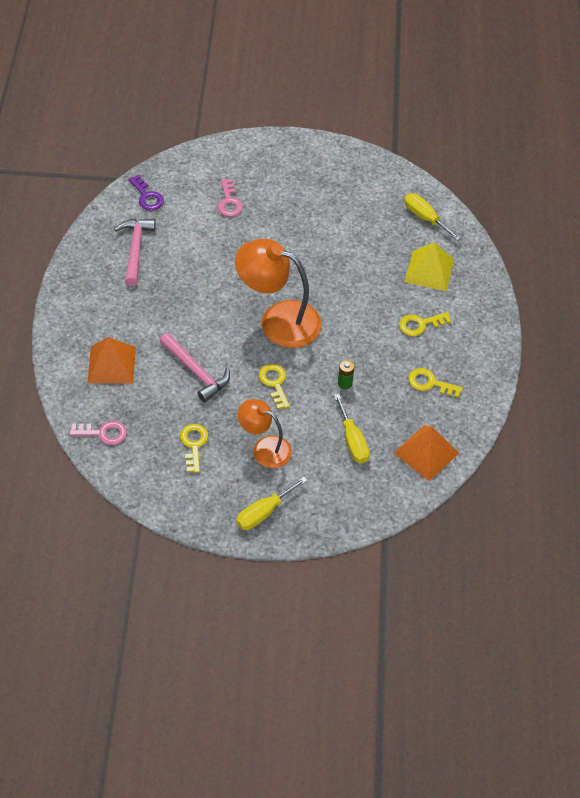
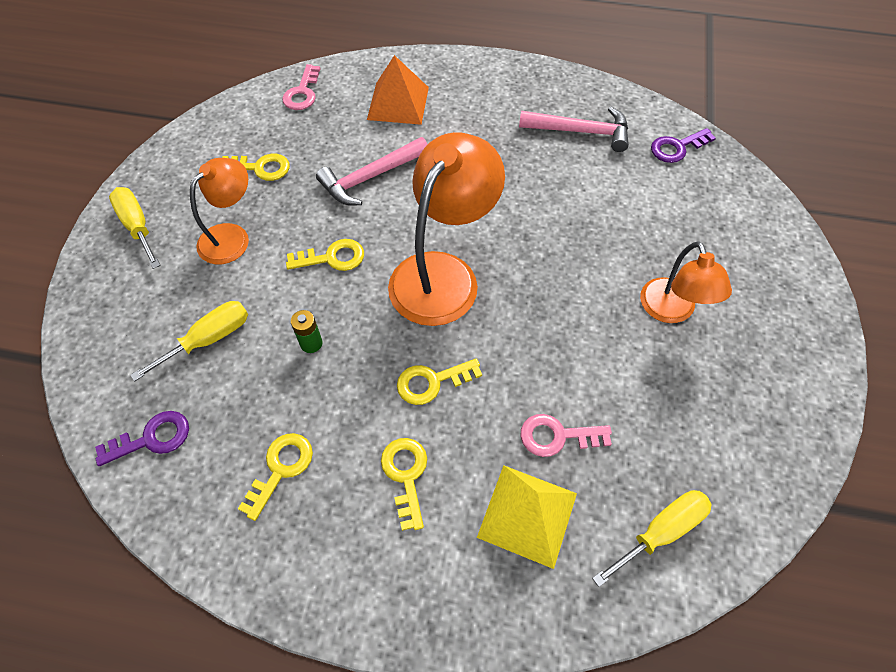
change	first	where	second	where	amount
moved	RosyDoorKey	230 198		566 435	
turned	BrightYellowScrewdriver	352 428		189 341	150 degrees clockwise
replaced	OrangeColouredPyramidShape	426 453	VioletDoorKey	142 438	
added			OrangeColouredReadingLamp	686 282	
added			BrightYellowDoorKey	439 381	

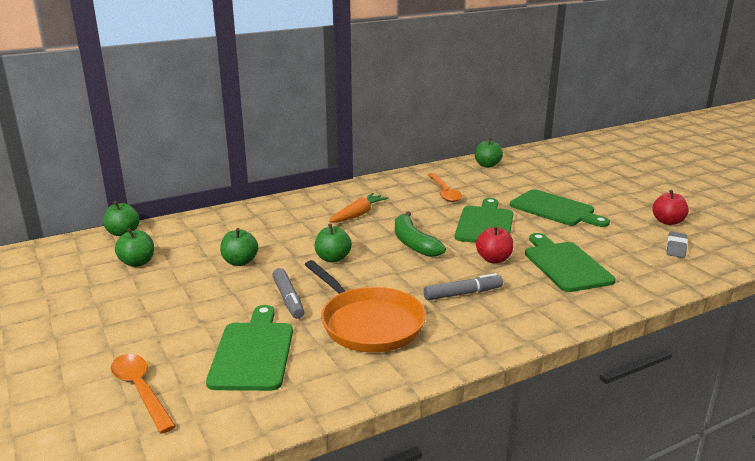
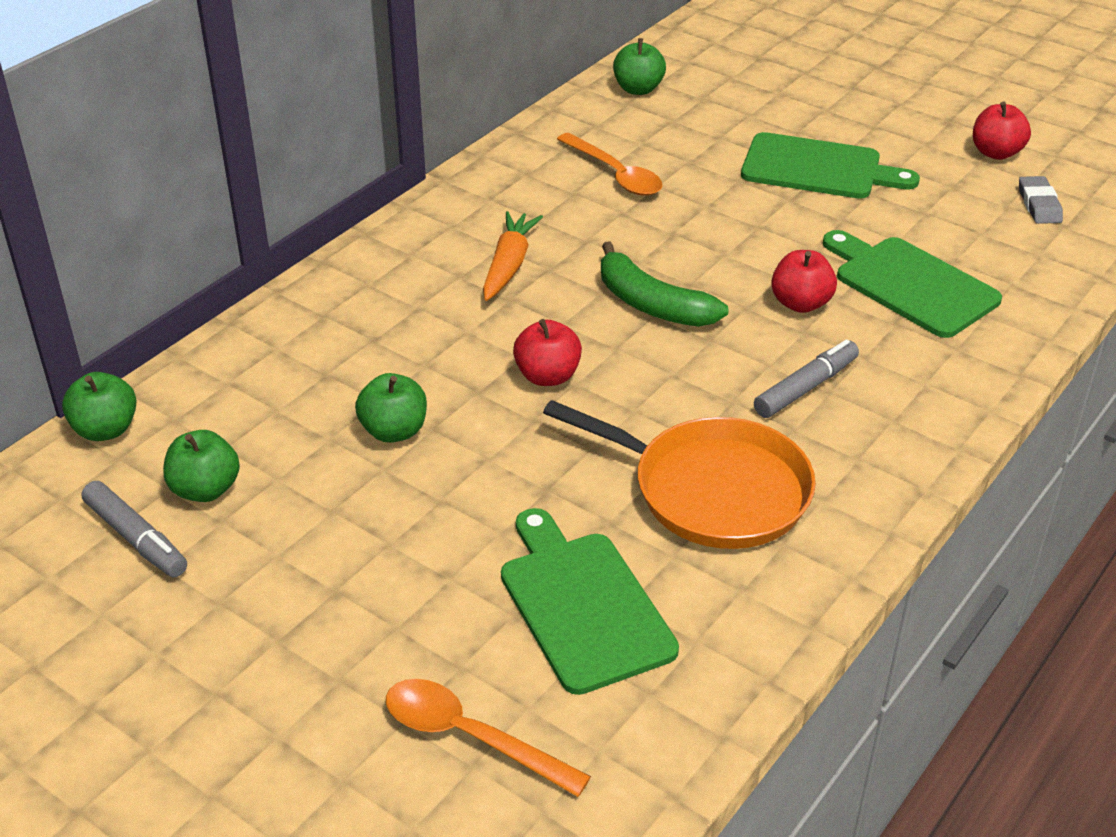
change	first	where	second	where	amount
removed	GreenBreadBoard	484 220			
recoloured	GreenAppleFruit	333 243	ScarletAppleFruit	547 352	
moved	GrayFeltPen	288 293		134 529	

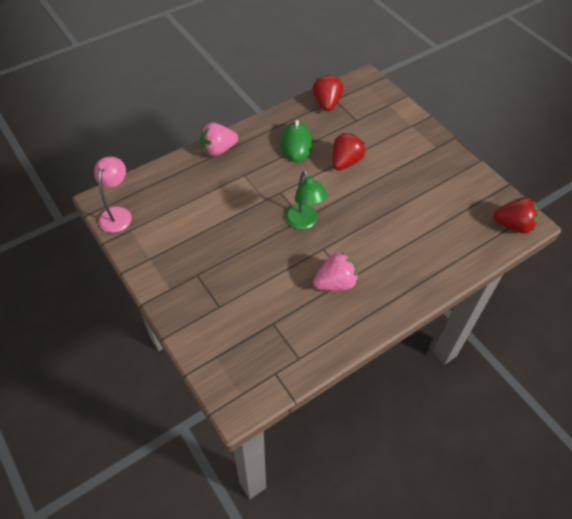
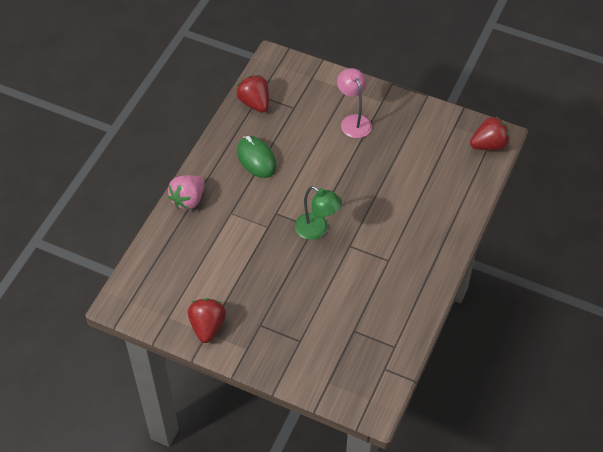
change	first	where	second	where	amount
moved	ScarletToyStrawberry	348 151		207 320	
moved	RosyReadingLamp	113 194		354 103	
removed	RosyToyStrawberry	335 271			

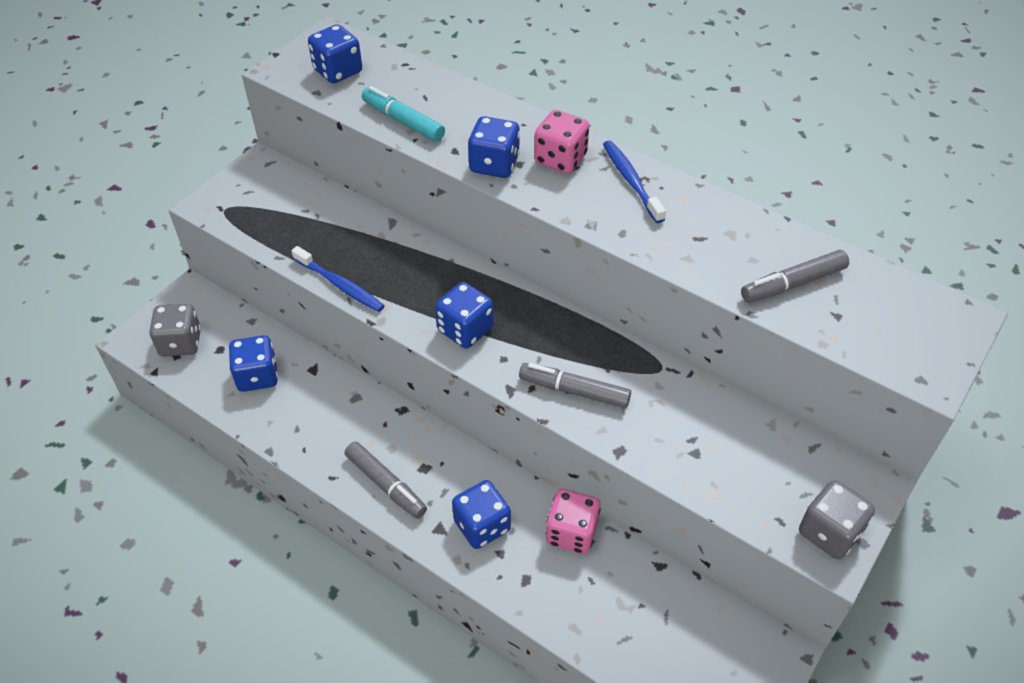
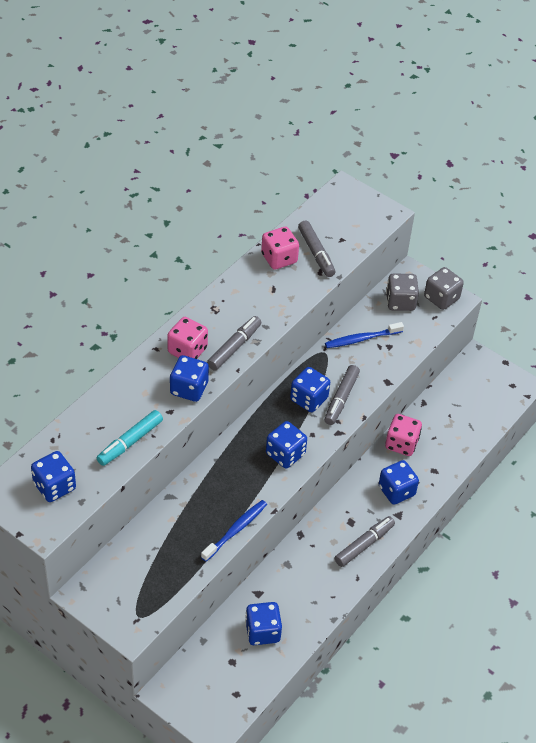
change	first	where	second	where	amount
moved	RoyalBlueDentalBrush	634 181		364 335	
moved	GrayDie	175 330		402 292	
added			RosyDie	280 248	
added			GrayFeltPen	234 343	
added			RoyalBlueDie	310 389	

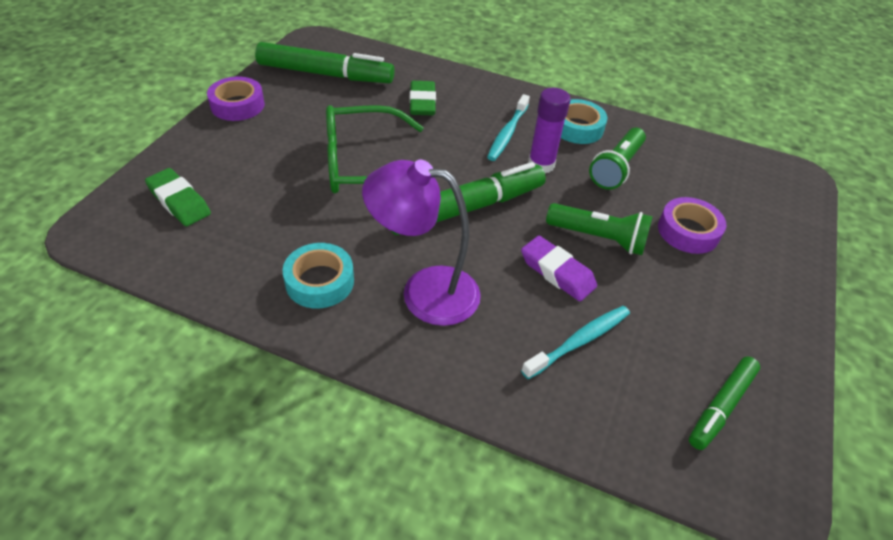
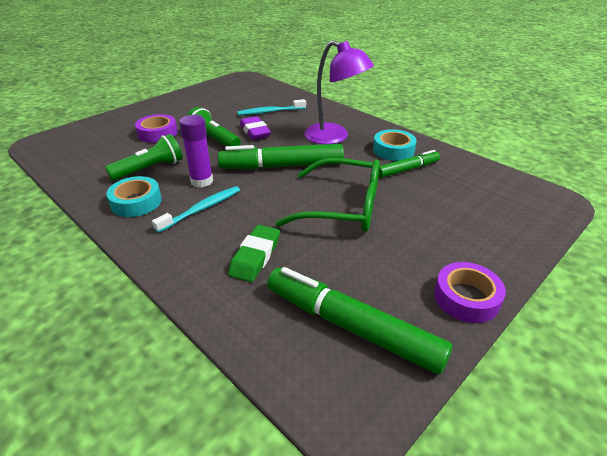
change	first	where	second	where	amount
removed	GreenGumEraser	178 197			
moved	GreenFeltPen	724 403		409 164	

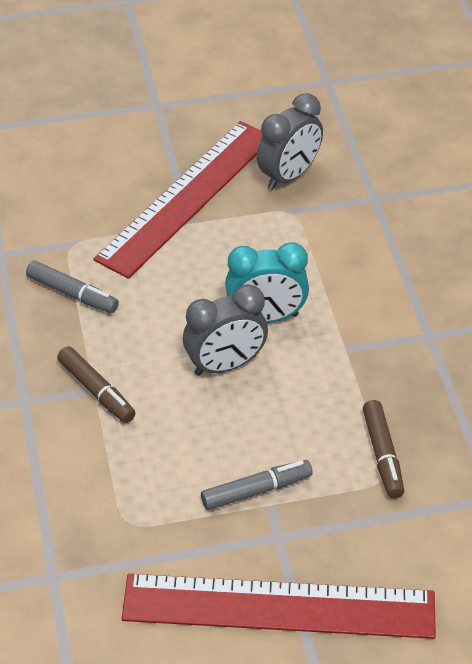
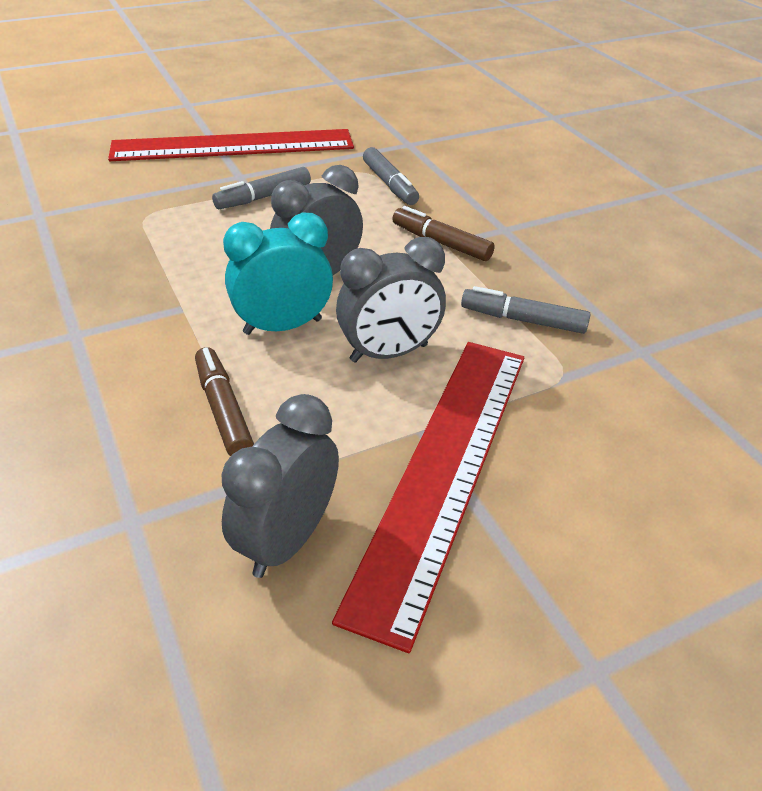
change	first	where	second	where	amount
moved	RussetFeltPen	383 449		224 401	
added			GrayFeltPen	391 176	
added			GrayClock	391 299	

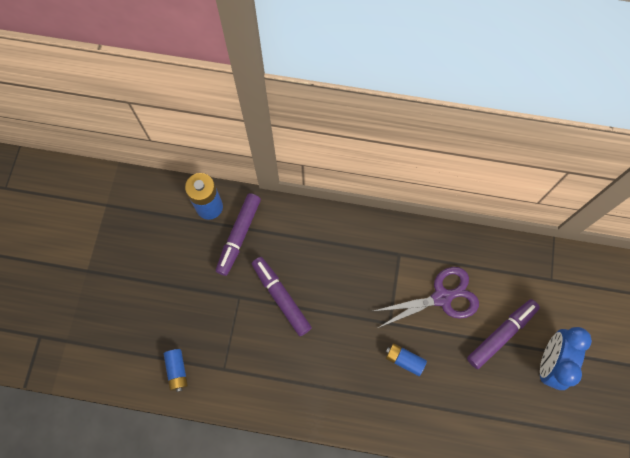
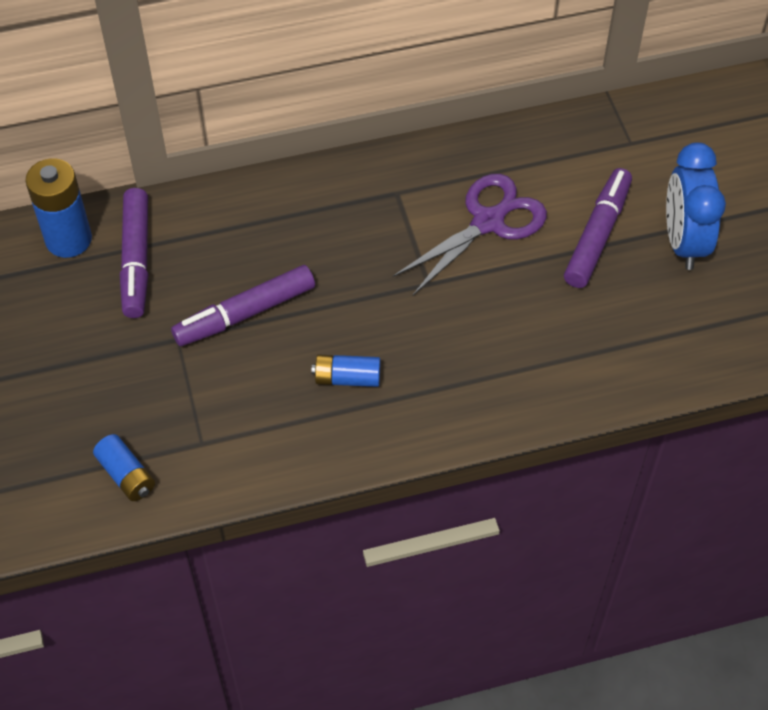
change	first	where	second	where	amount
turned	VioletFeltPen	282 296		243 305	60 degrees counterclockwise
moved	RoyalBlueAaBattery	406 359		346 371	

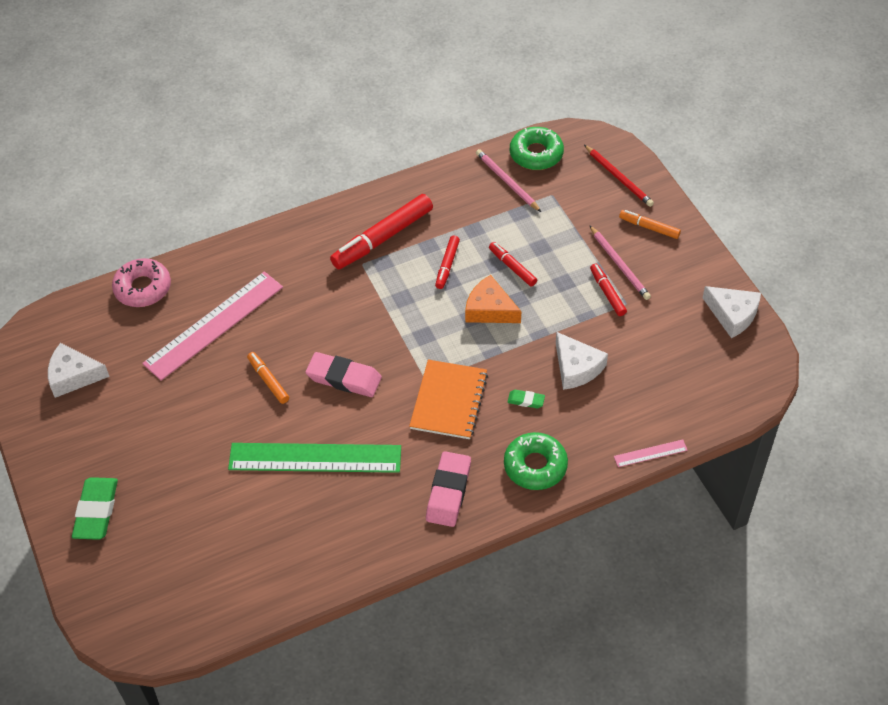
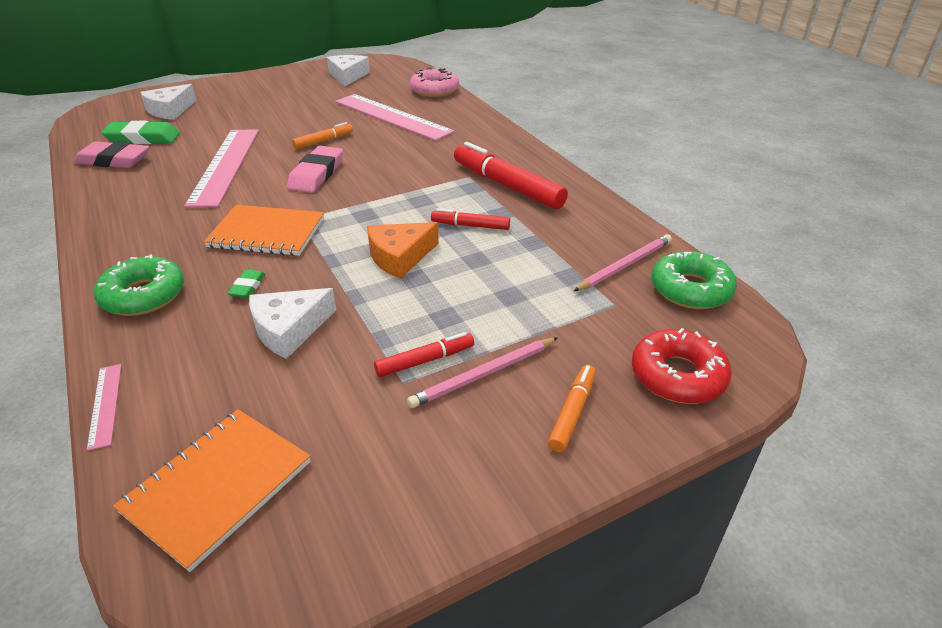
change	first	where	second	where	amount
replaced	ScarletWoodenPencil	619 176	ScarletDoughnut	682 366	
removed	ScarletFeltPen	513 264			
turned	OrangeColouredPieceOfCheese	493 299		403 250	150 degrees counterclockwise
moved	SnowWhitePieceOfCheese	732 312		168 102	
recoloured	GreenMeasuringStick	314 458	RosyMeasuringStick	221 168	
moved	RosyGumEraser	448 489		111 154	
moved	GreenGumEraser	95 508		140 132	
added			OrangeColouredNotebook	212 490	

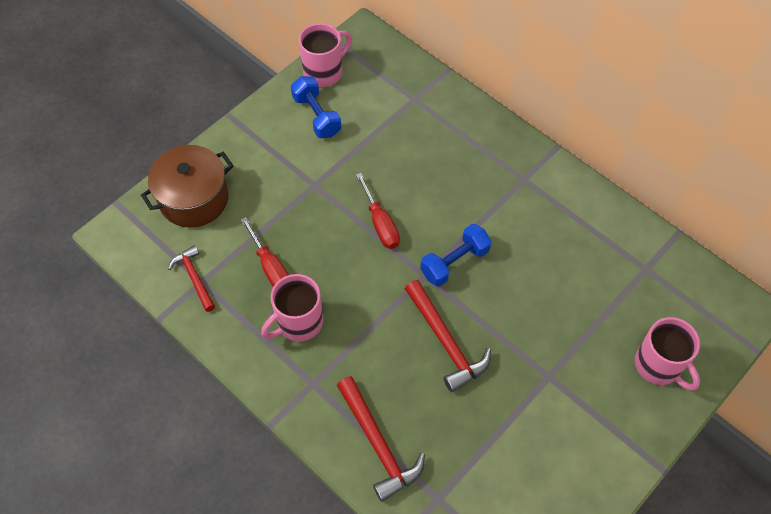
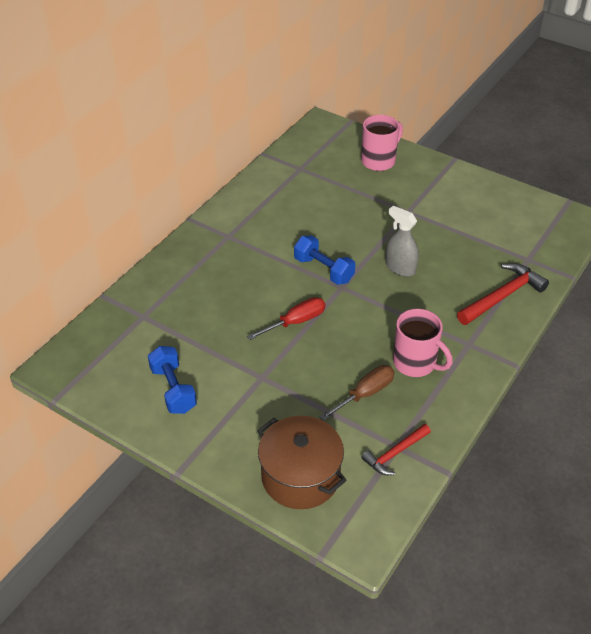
change	first	where	second	where	amount
removed	RosyCoffeeMug	325 55			
turned	RoyalBlueHandWeight	316 107		172 380	75 degrees counterclockwise
recoloured	ScarletScrewdriver	264 252	RussetScrewdriver	357 393	
replaced	ScarletClawHammer	448 336	GraySprayCleaner	402 241	

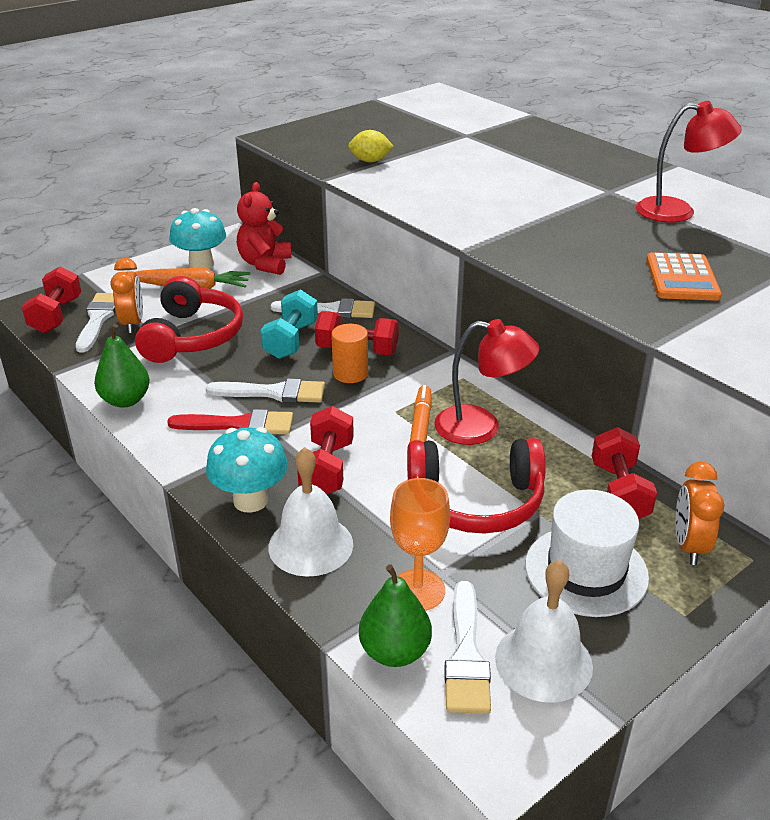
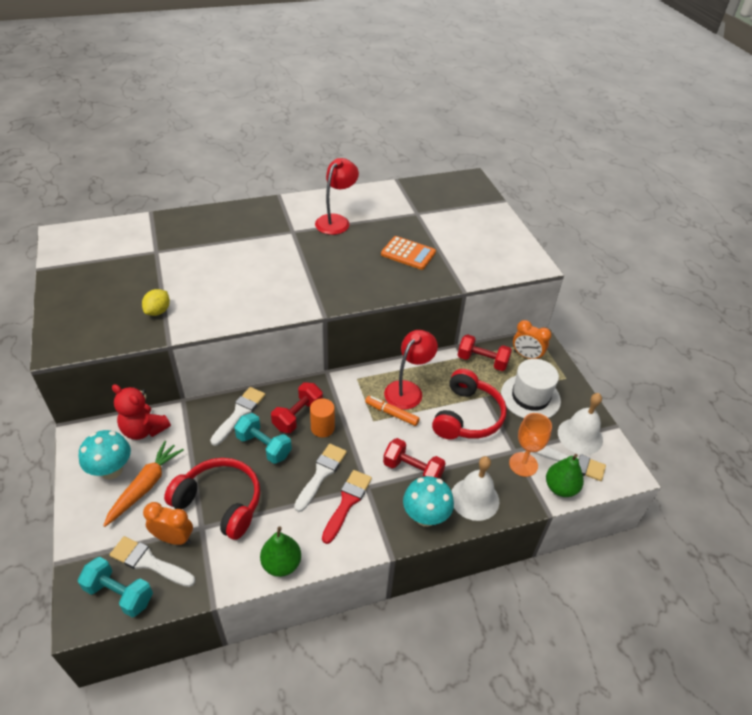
change	first	where	second	where	amount
recoloured	ScarletHandWeight	51 299	TurquoiseHandWeight	115 587	

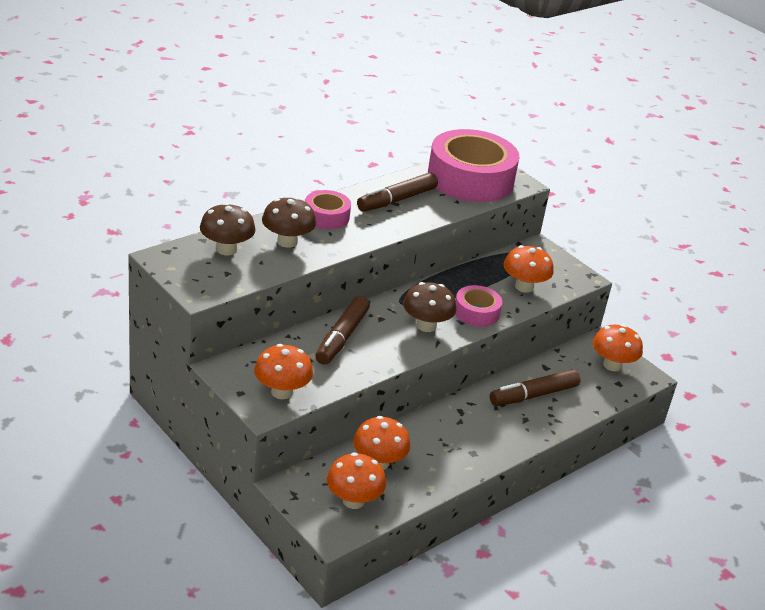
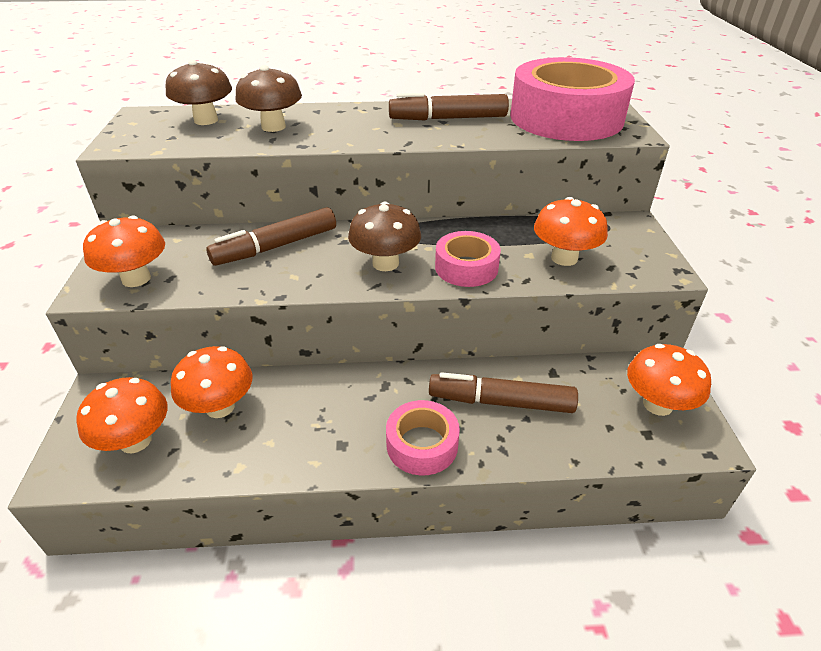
change	first	where	second	where	amount
moved	RosyTape	328 209		423 437	

